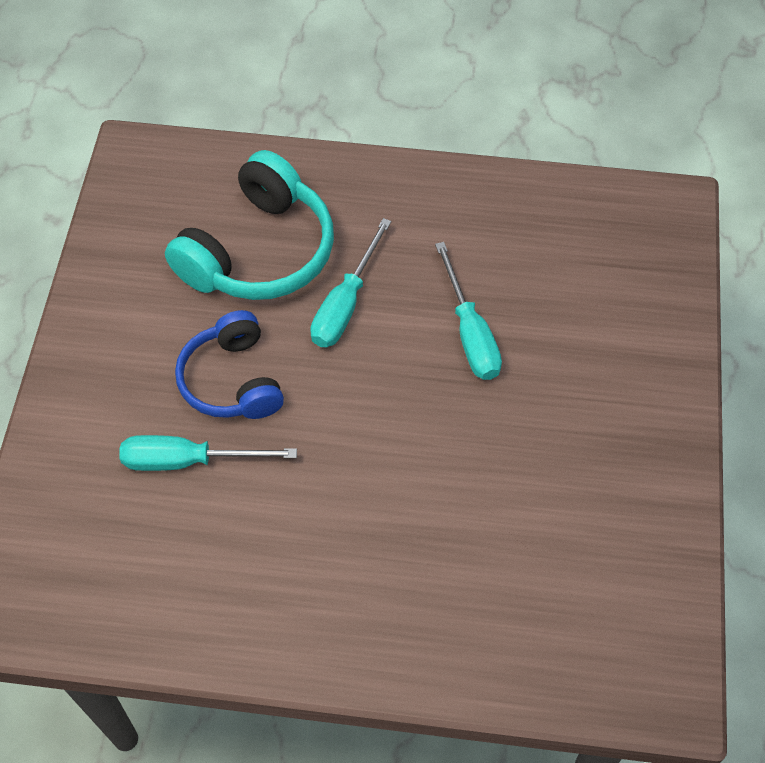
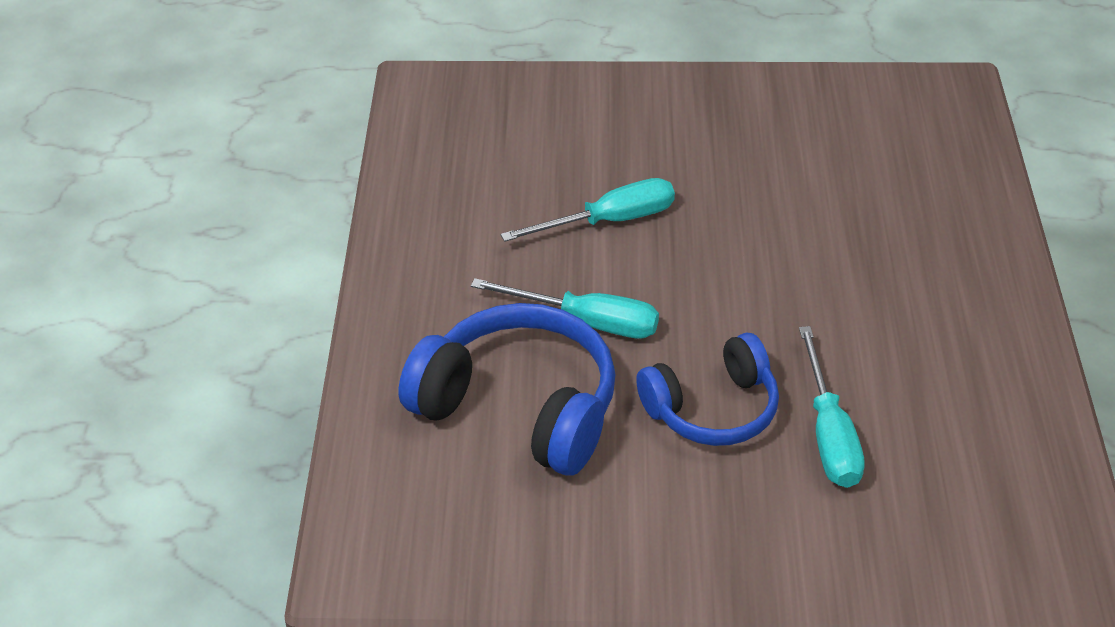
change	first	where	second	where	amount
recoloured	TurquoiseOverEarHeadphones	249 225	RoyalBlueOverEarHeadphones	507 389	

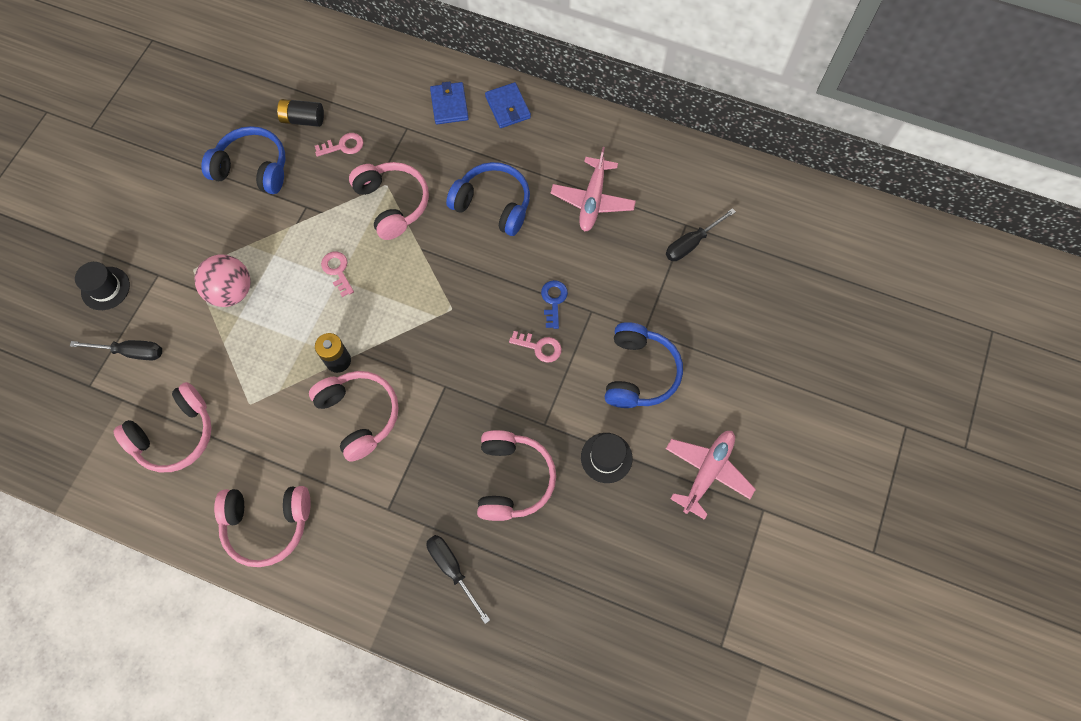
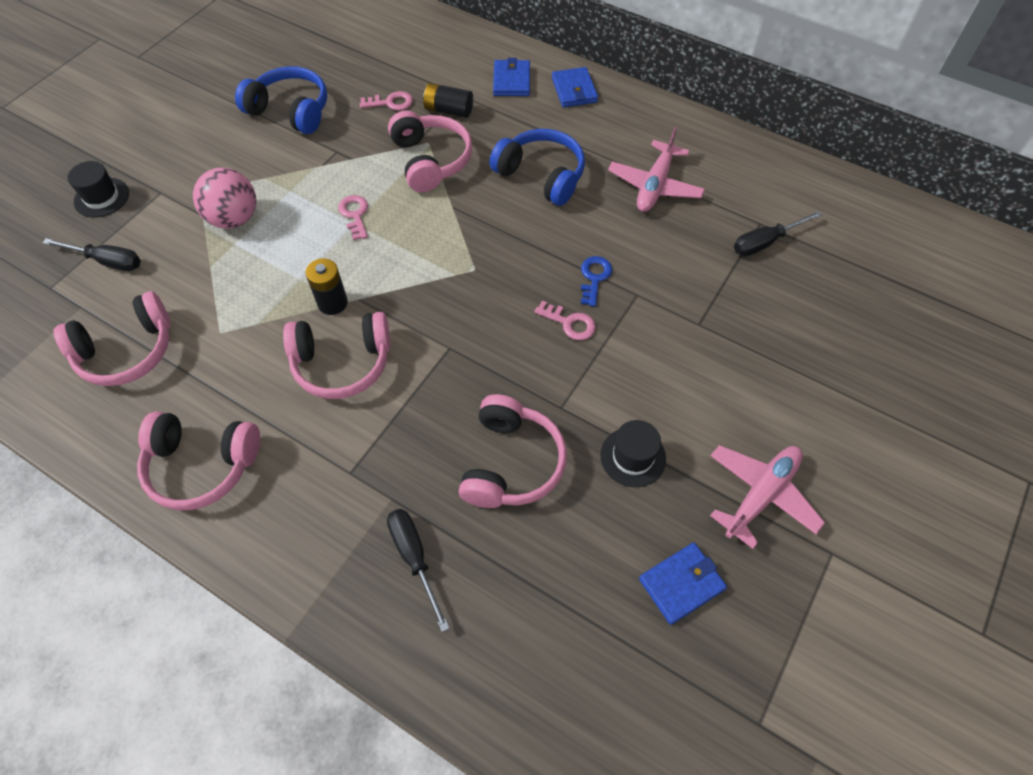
change	first	where	second	where	amount
moved	JetBlackAaBattery	300 113		448 100	
removed	RoyalBlueOverEarHeadphones	644 365			
turned	RosyOverEarHeadphones	354 416		336 355	105 degrees clockwise
added			RoyalBlueBillfold	683 584	

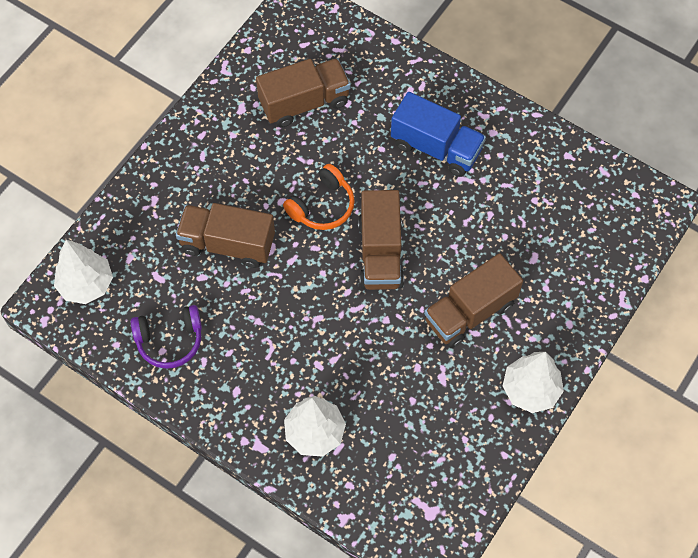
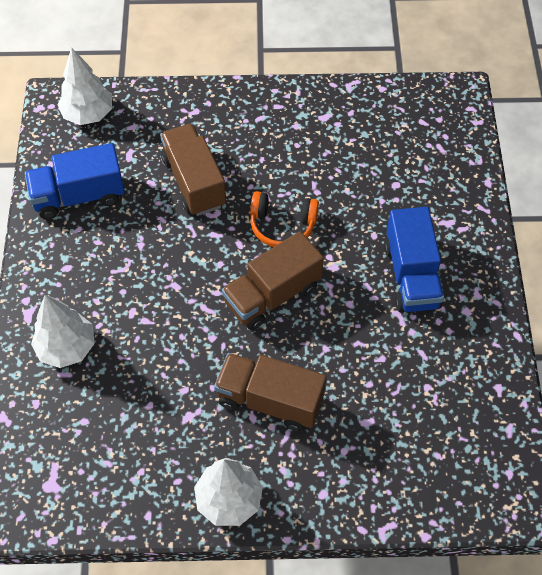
change	first	where	second	where	amount
removed	RussetLorry	303 93			
replaced	VioletOverEarHeadphones	166 337	RoyalBlueLorry	75 181	

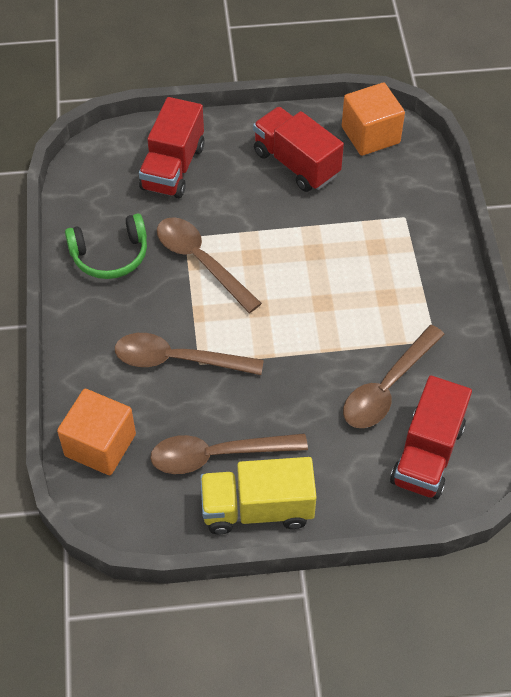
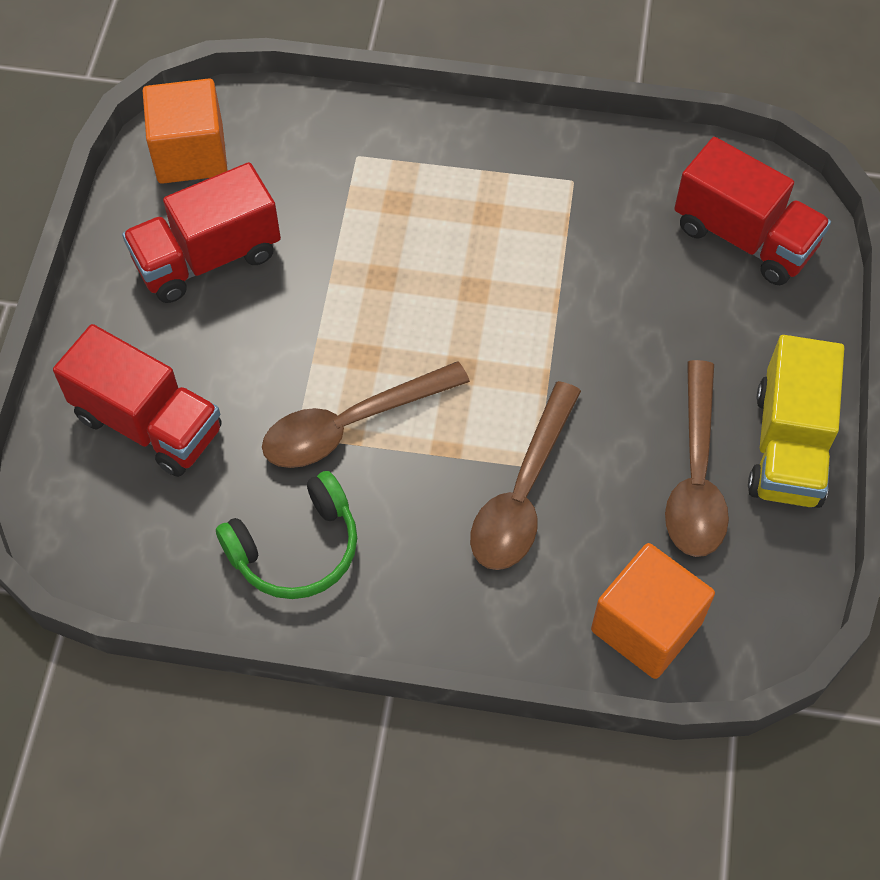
change	first	where	second	where	amount
turned	GreenOverEarHeadphones	106 246		286 535	60 degrees clockwise
removed	RussetTeaspoon	394 376			

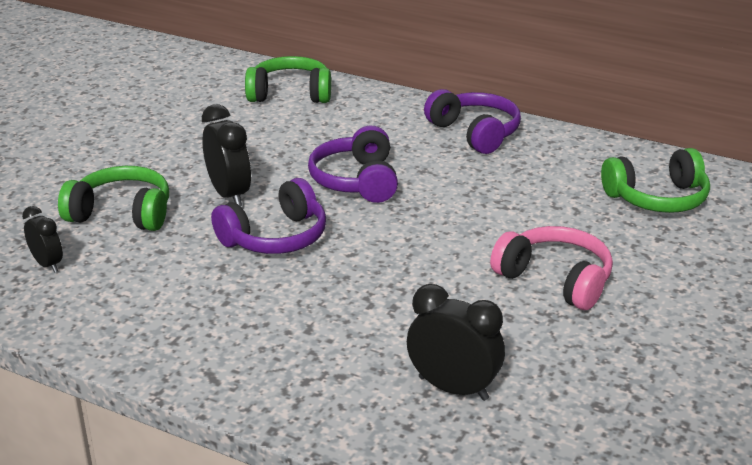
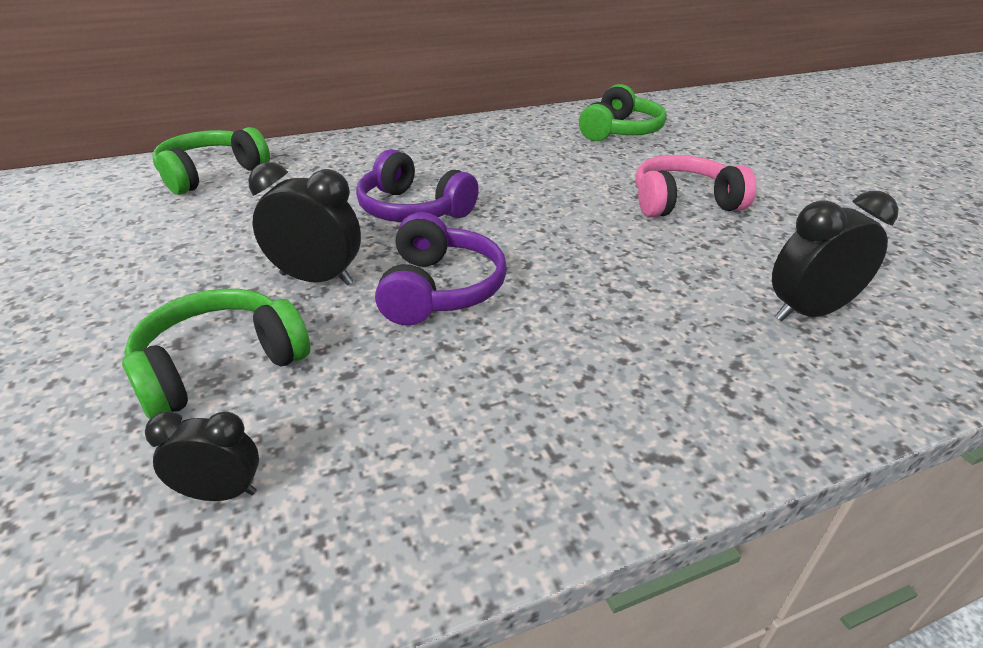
change	first	where	second	where	amount
removed	VioletOverEarHeadphones	472 121			

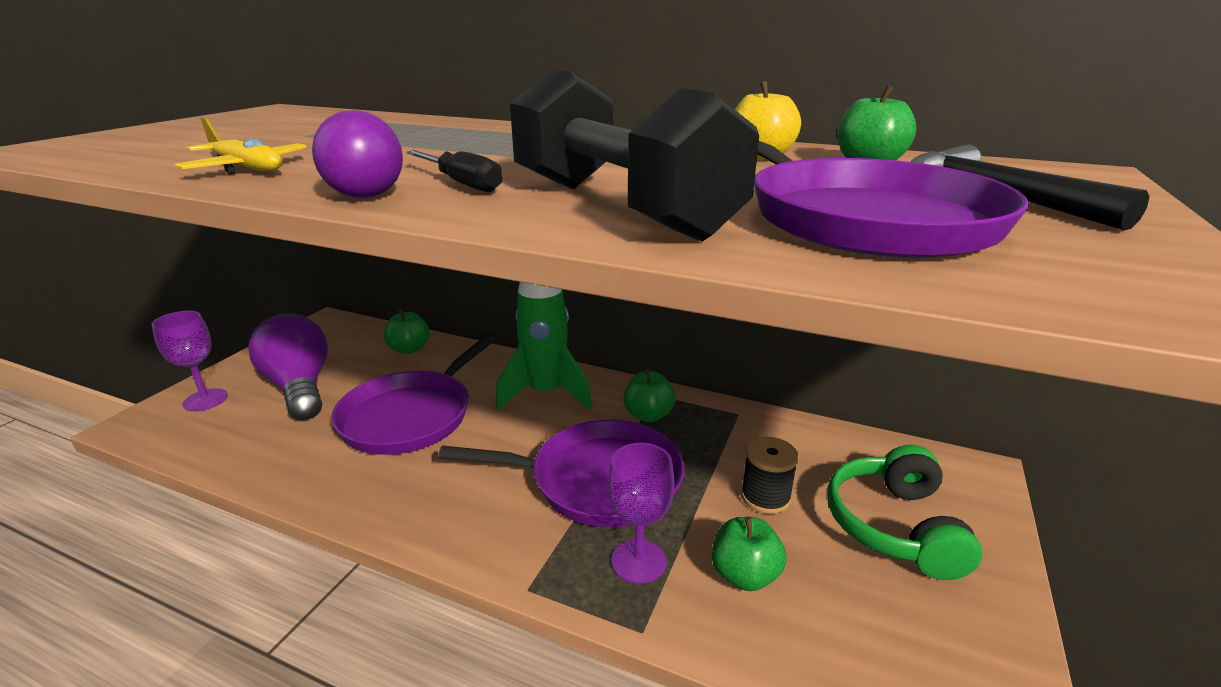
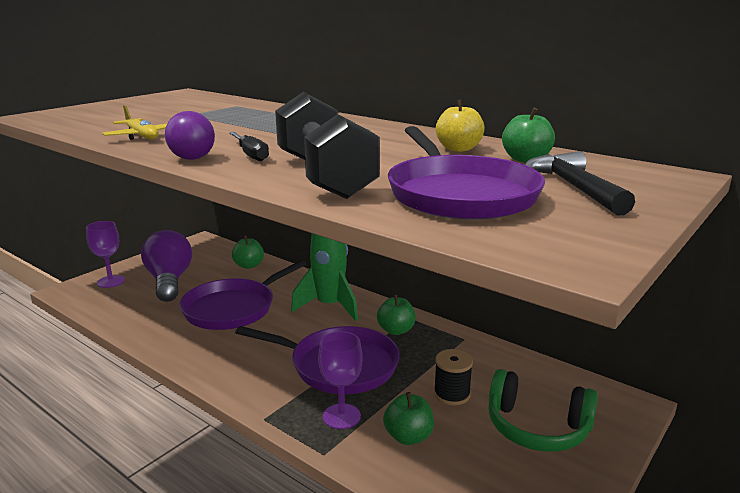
change	first	where	second	where	amount
turned	GreenOverEarHeadphones	904 512		543 410	90 degrees counterclockwise

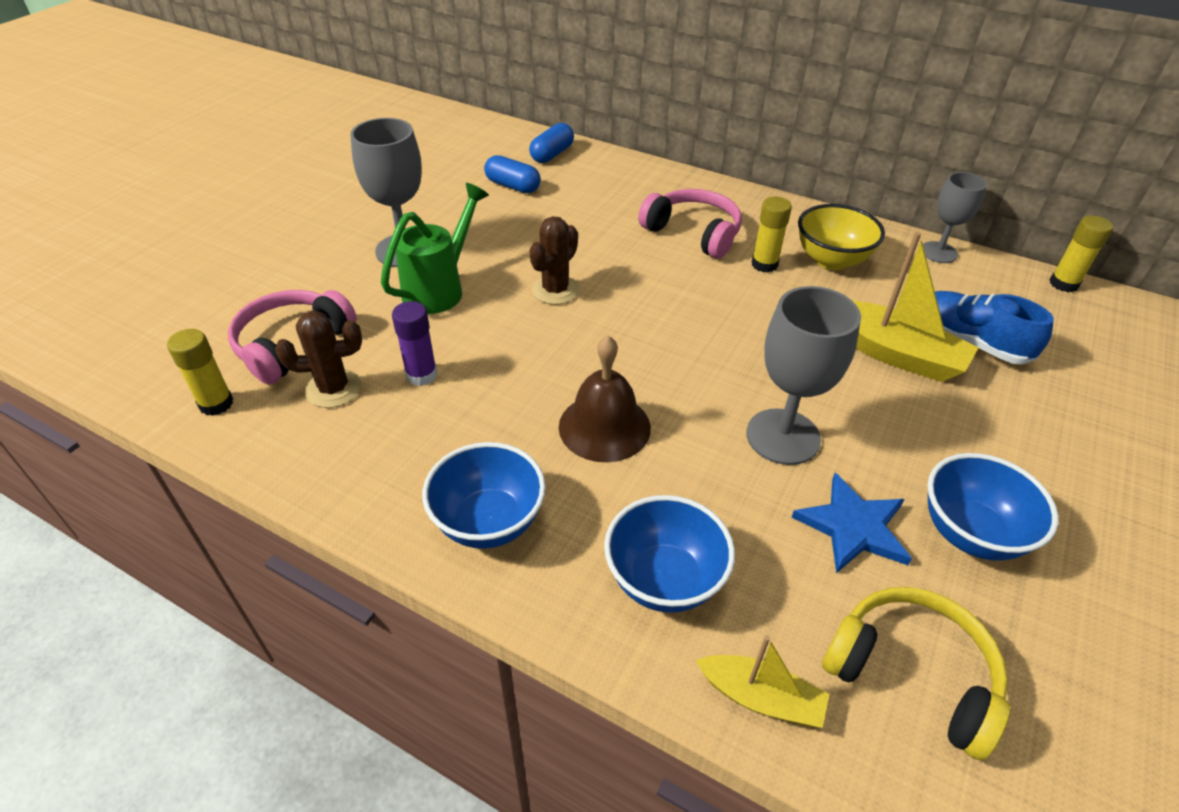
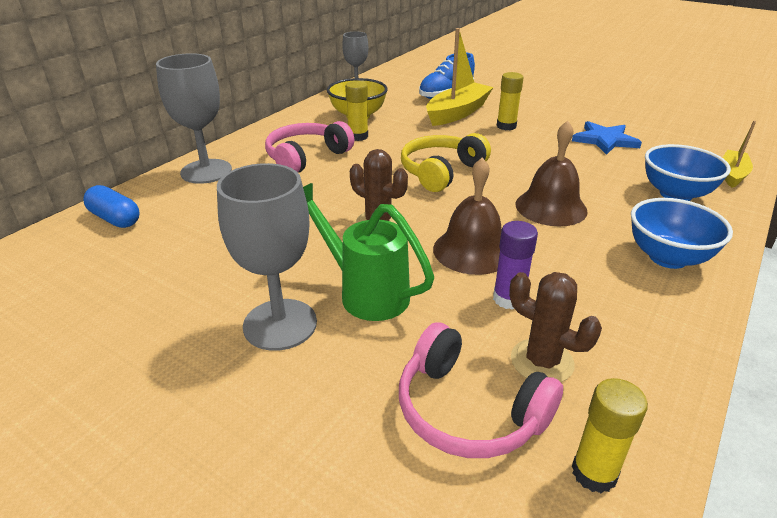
change	first	where	second	where	amount
removed	RoyalBluePillShape	512 174			
moved	BrightYellowStickOfGlue	1081 253		510 101	
moved	GrayGoblet	803 375		194 118	
turned	RussetPricklyPlant	318 359		555 327	45 degrees counterclockwise
removed	RoyalBlueDeepDish	992 507			
moved	BrightYellowOverEarHeadphones	916 673		446 162	
added			RussetSchoolBell	467 216	

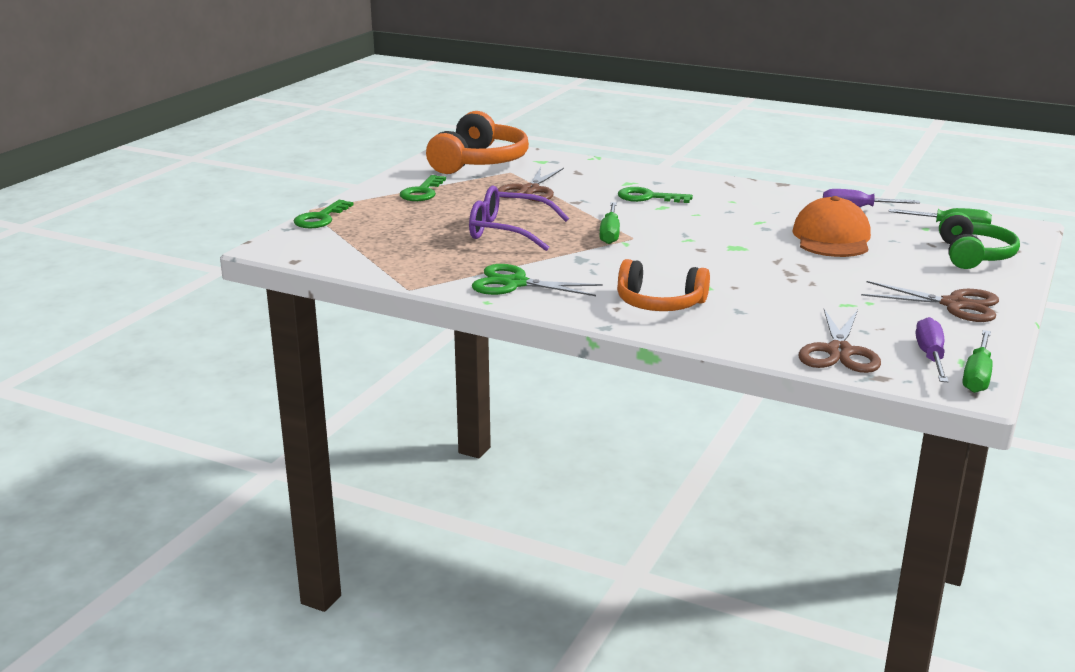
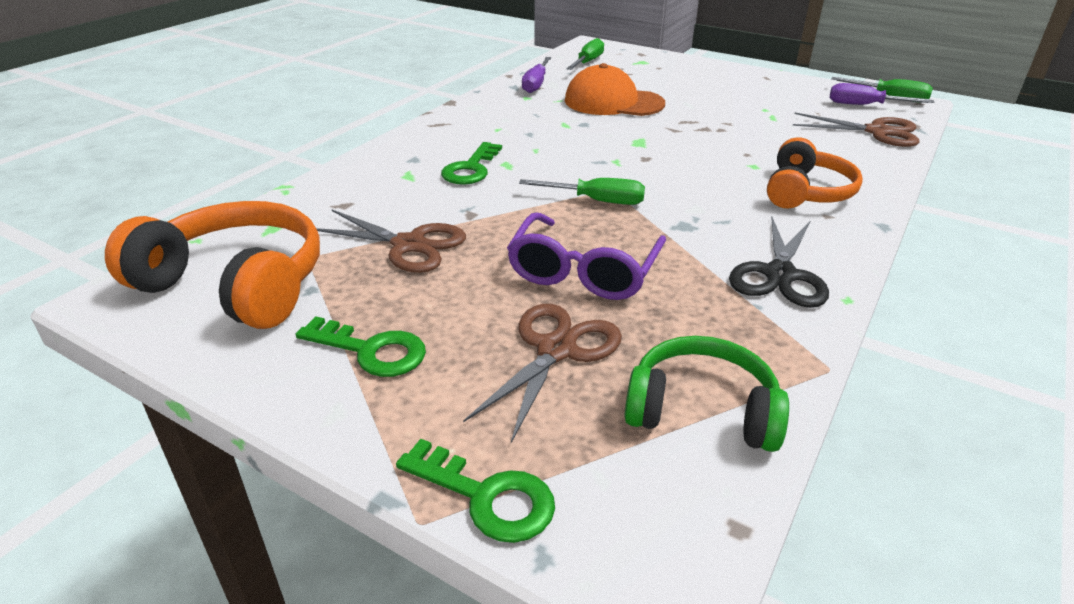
change	first	where	second	where	amount
moved	GreenOverEarHeadphones	979 240		707 394	
recoloured	GreenShears	537 280	JetBlackShears	779 262	
moved	RussetShears	930 301		542 373	

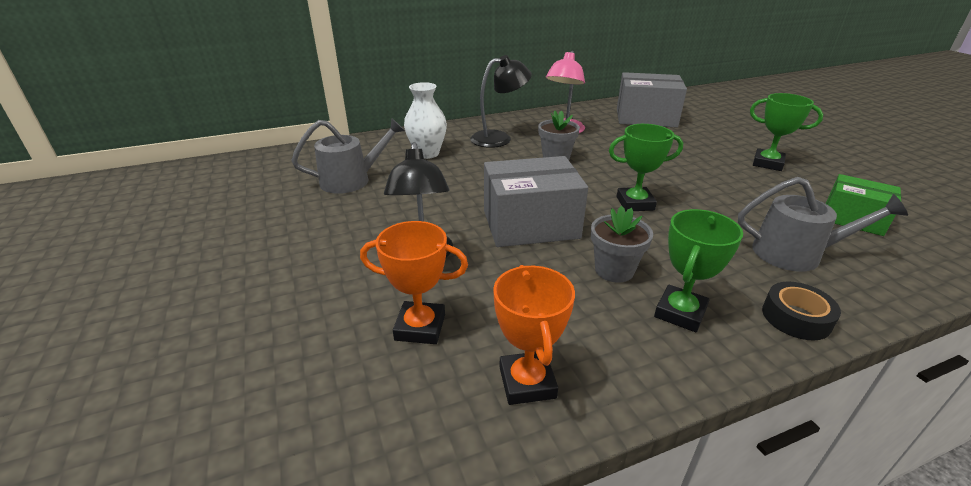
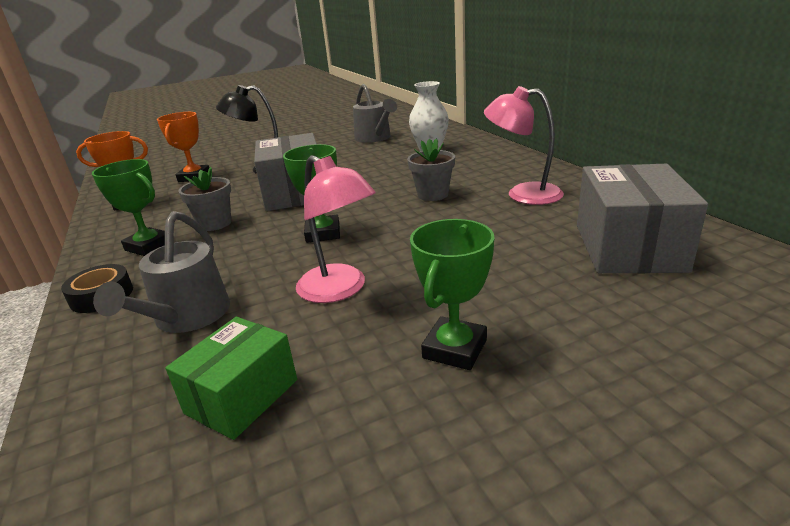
change	first	where	second	where	amount
removed	JetBlackReadingLamp	501 101			
added			RosyReadingLamp	336 229	

